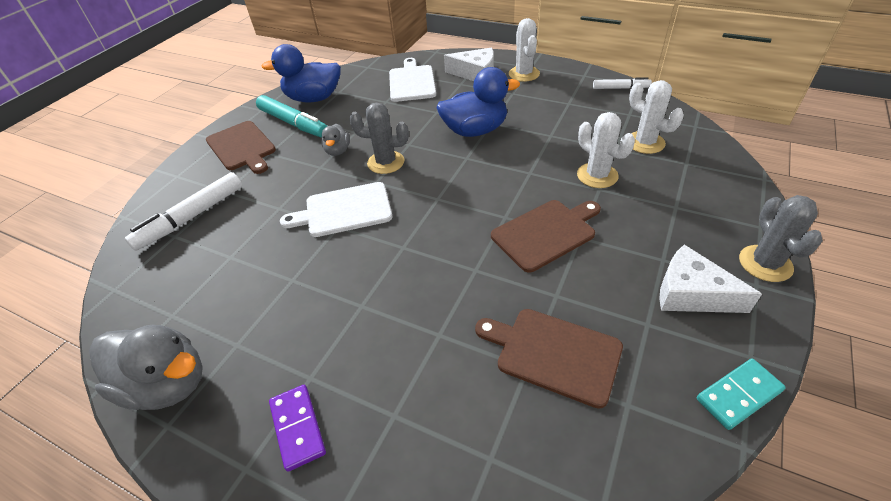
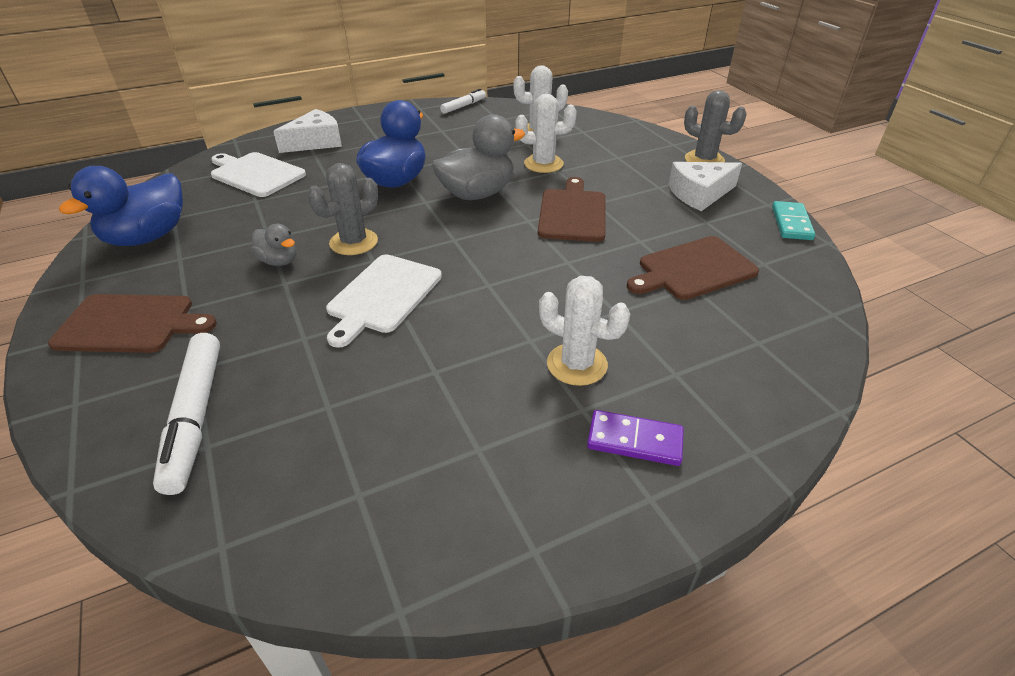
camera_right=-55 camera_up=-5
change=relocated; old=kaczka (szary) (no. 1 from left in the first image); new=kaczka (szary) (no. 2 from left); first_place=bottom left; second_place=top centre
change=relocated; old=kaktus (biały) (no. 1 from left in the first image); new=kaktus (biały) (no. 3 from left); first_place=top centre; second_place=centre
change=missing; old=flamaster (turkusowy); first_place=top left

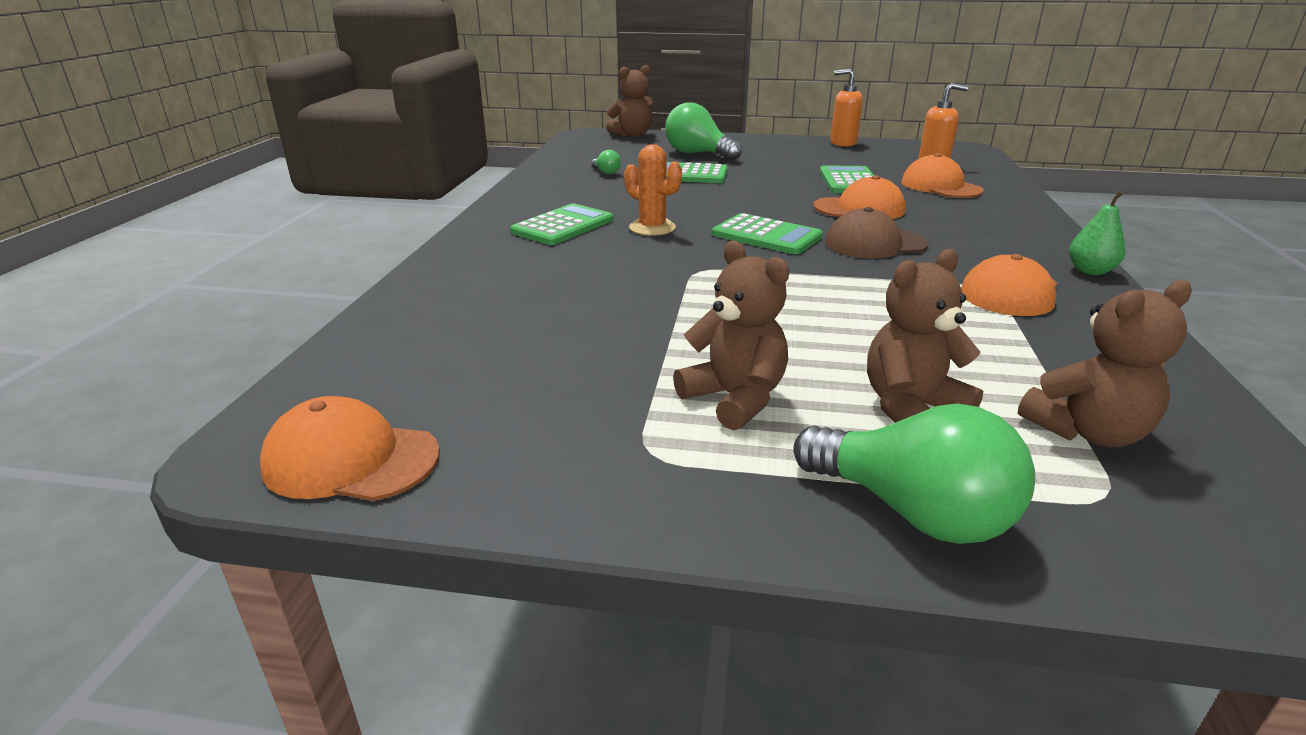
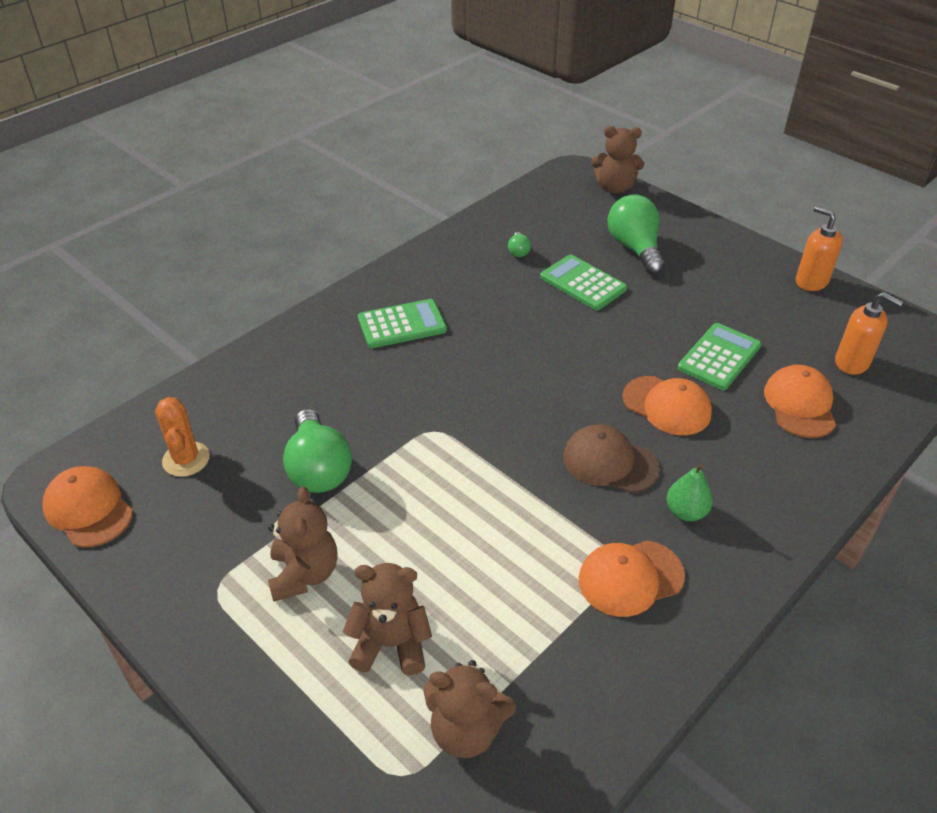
camera_right=35 camera_up=15
change=relocated; old=kaktus (pomarańczowy); first_place=top centre; second_place=middle left
change=relocated; old=żarówka (zielony) (no. 3 from left in the first image); new=żarówka (zielony) (no. 1 from left); first_place=middle right; second_place=centre
change=relocated; old=gruszka (zielony); first_place=top right; second_place=middle right
change=missing; old=kalkulator (zielony) (no. 3 from left); first_place=top centre

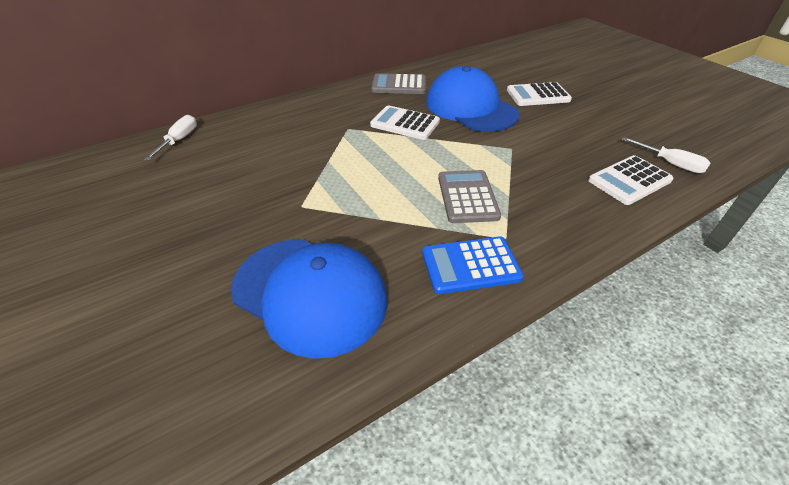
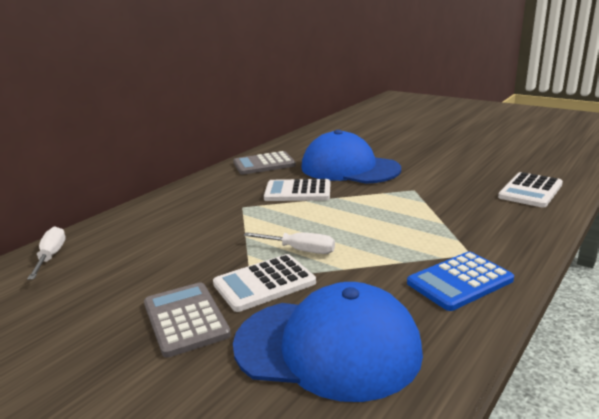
camera_right=-20 camera_up=-20
change=relocated; old=kalkulator (szary) (no. 2 from left in the first image); new=kalkulator (szary) (no. 1 from left); first_place=centre; second_place=bottom left
change=relocated; old=kalkulator (biały) (no. 2 from left in the first image); new=kalkulator (biały) (no. 1 from left); first_place=top right; second_place=bottom centre
change=relocated; old=śrubokręt (biały) (no. 2 from left); first_place=top right; second_place=centre

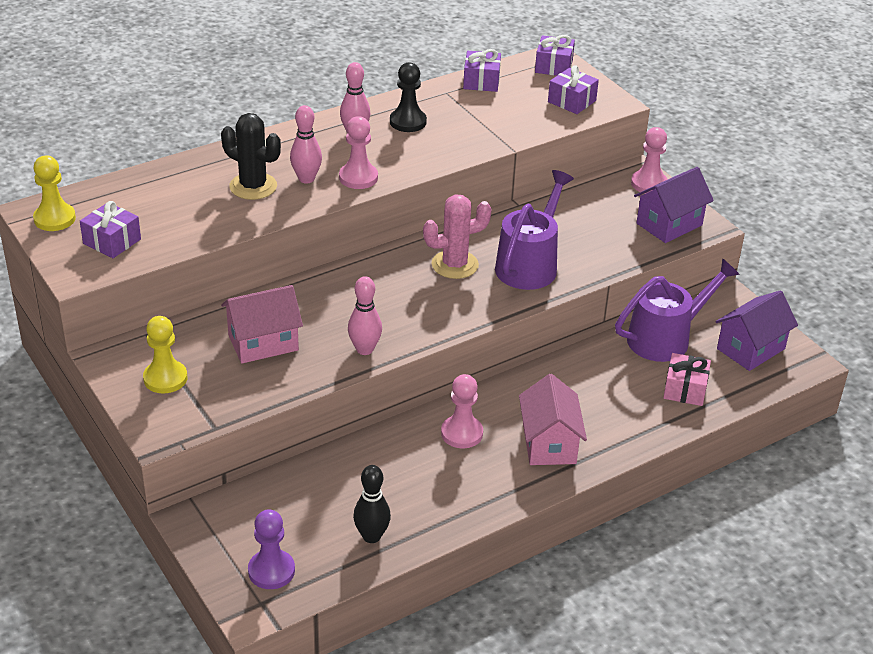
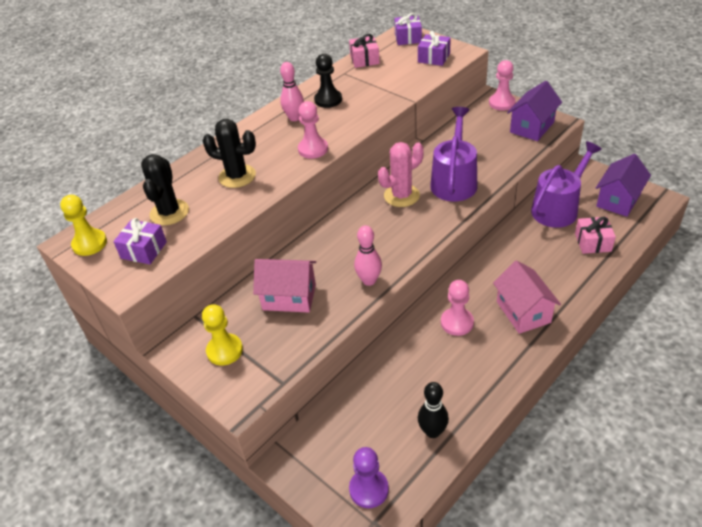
camera_right=-10 camera_up=5
change=appeared; new=kaktus (czarny) (no. 1 from left); second_place=middle left
change=spun; old=domek (różowy) (no. 1 from left); first_place=middle left; second_place=centre; degrees=45
change=colour; old=prezent (fioletowy) (no. 2 from left); new=prezent (różowy) (no. 1 from left); first_place=top centre; second_place=top centre
change=missing; old=kręgiel (różowy) (no. 1 from left); first_place=top centre

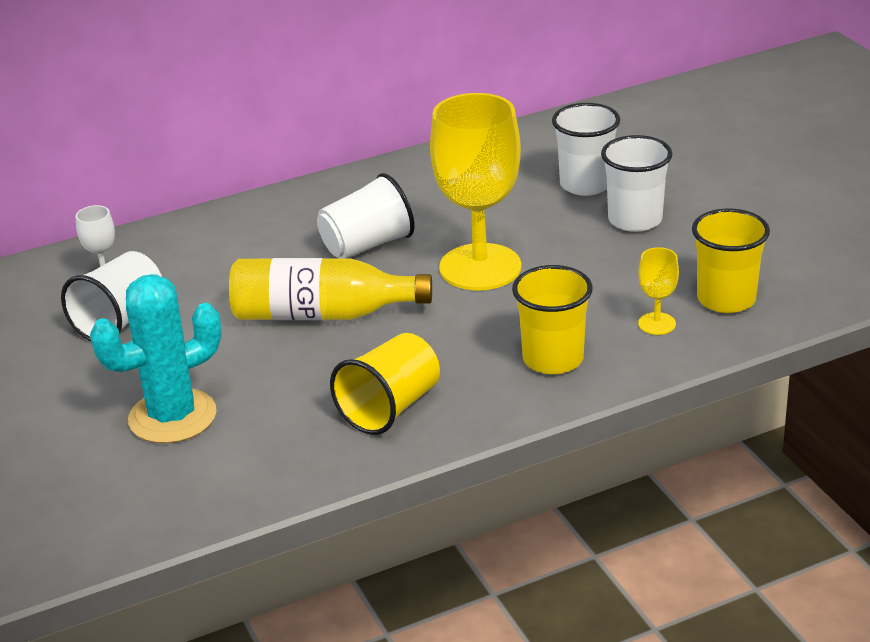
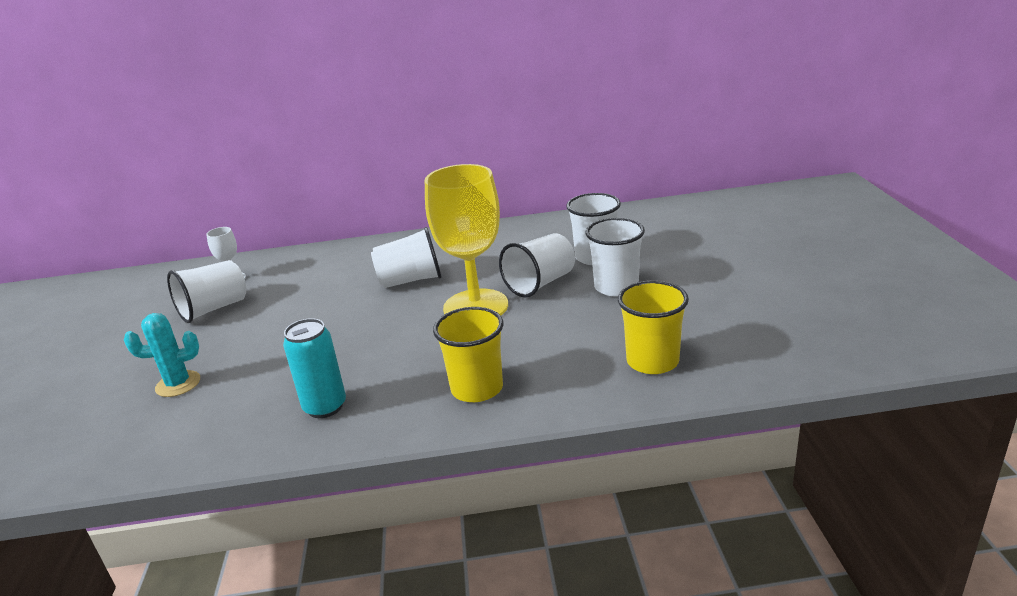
camera_right=20 camera_up=-5
change=size; old=kaktus (turkusowy); first_place=middle left; second_place=middle left; factor=0.63
change=exchanged; old=szklanka (żółty) (no. 1 from left); new=puszka (turkusowy); first_place=centre; second_place=middle left
change=appeared; new=szklanka (biały) (no. 3 from left); second_place=centre
change=missing; old=butelka (żółty); first_place=centre
change=missing; old=kielich (żółty) (no. 2 from left); first_place=middle right

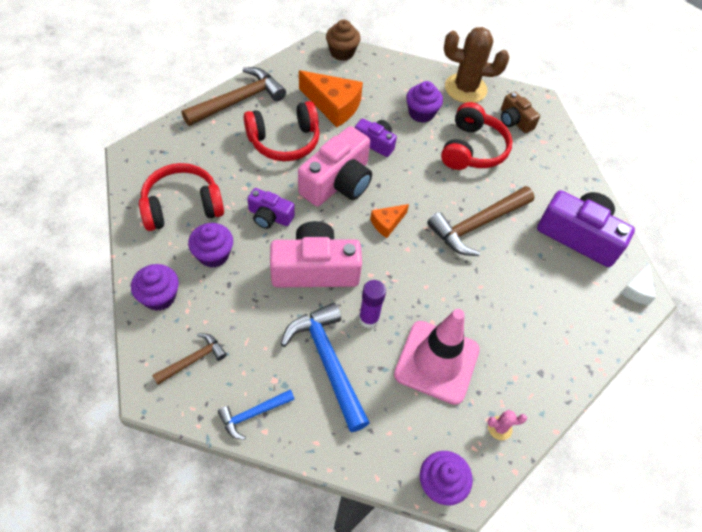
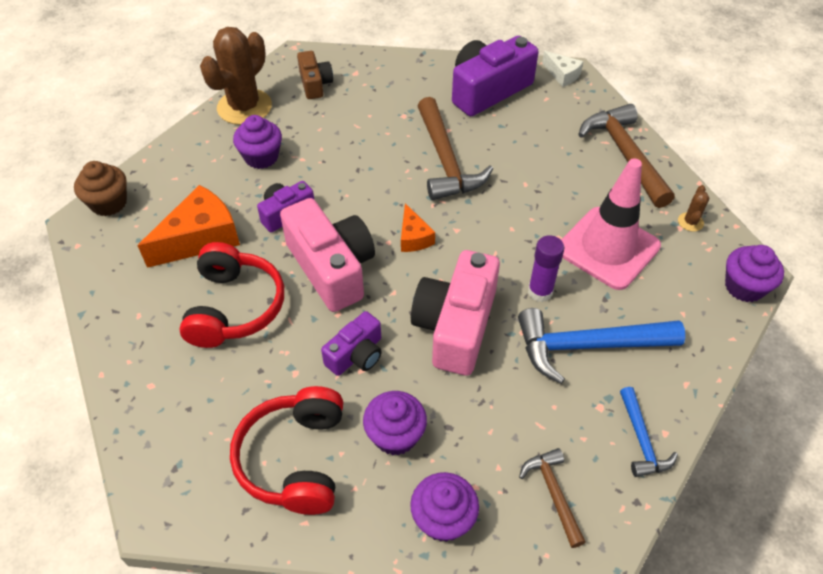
camera_right=-65 camera_up=-5
change=spun; old=aparat fotograficzny (brązowy); first_place=top right; second_place=top centre; degrees=-90
change=relocated; old=młotek (brązowy) (no. 2 from left in the first image); new=młotek (brązowy) (no. 3 from left); first_place=top centre; second_place=top right
change=colour; old=kaktus (różowy); new=kaktus (brązowy) (no. 2 from left); first_place=bottom right; second_place=middle right
change=missing; old=słuchawki (czerwony) (no. 3 from left); first_place=top right

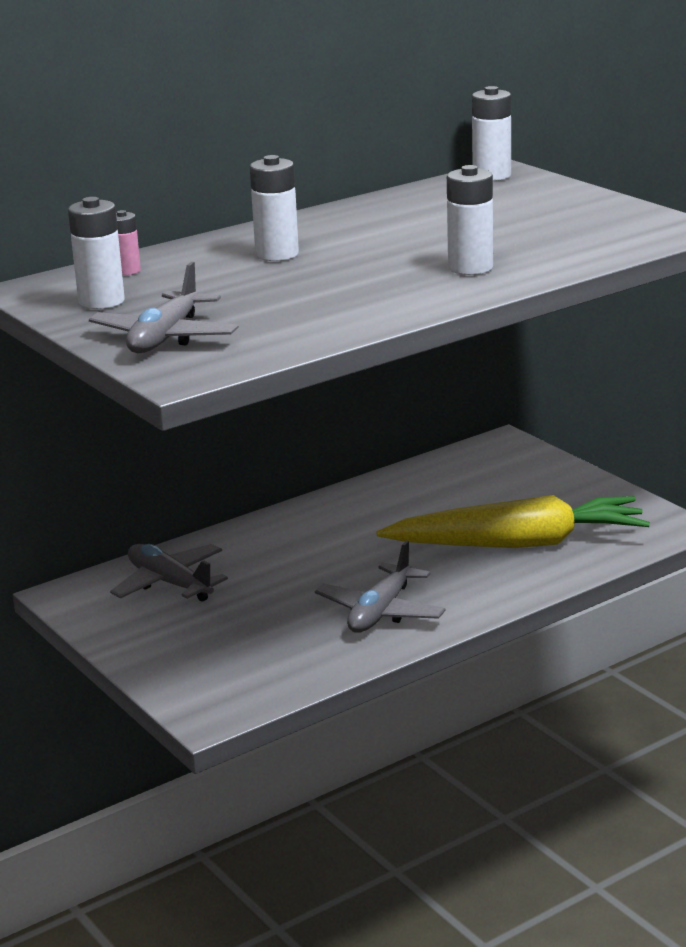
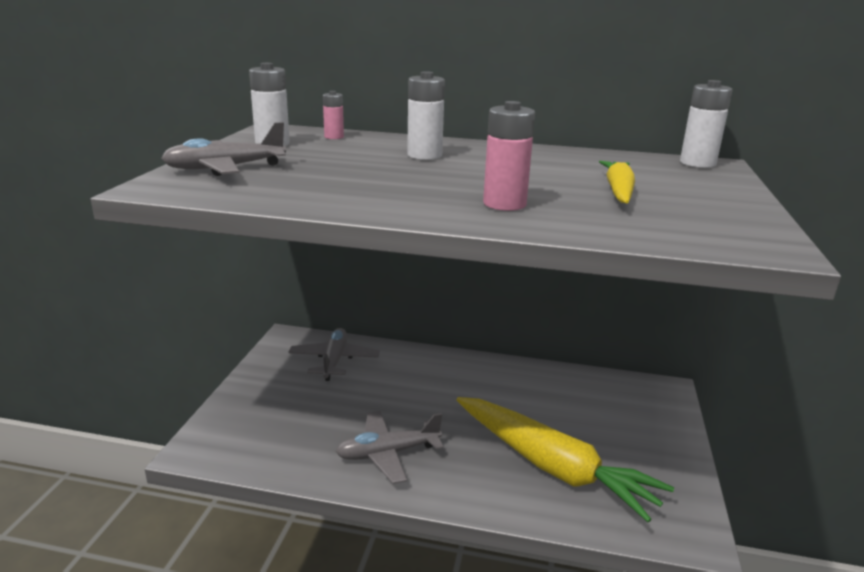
camera_right=45 camera_up=0
change=colour; old=bateria (biały) (no. 3 from left); new=bateria (różowy) (no. 2 from left); first_place=top right; second_place=top centre
change=appeared; new=marchewka (żółty) (no. 2 from left); second_place=top right

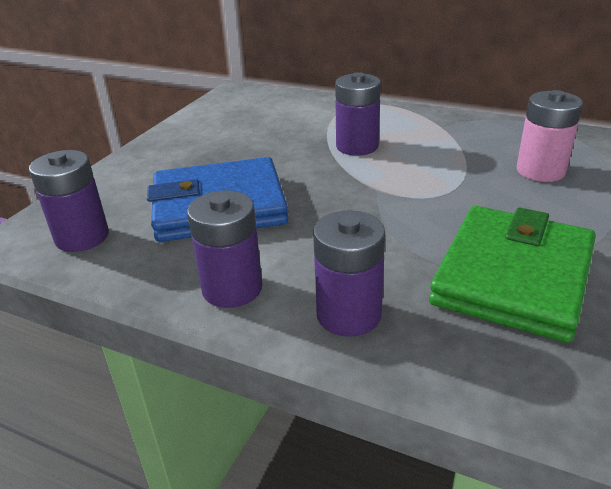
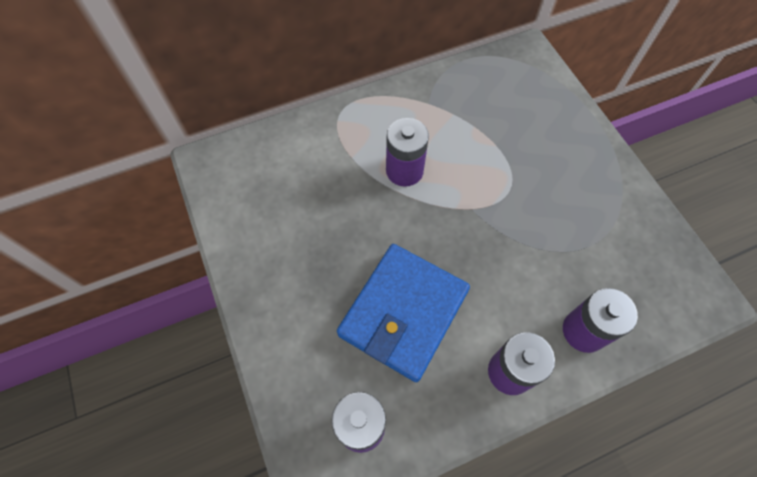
camera_right=-50 camera_up=30
change=missing; old=portfel (zielony); first_place=middle right
change=missing; old=bateria (różowy); first_place=top right

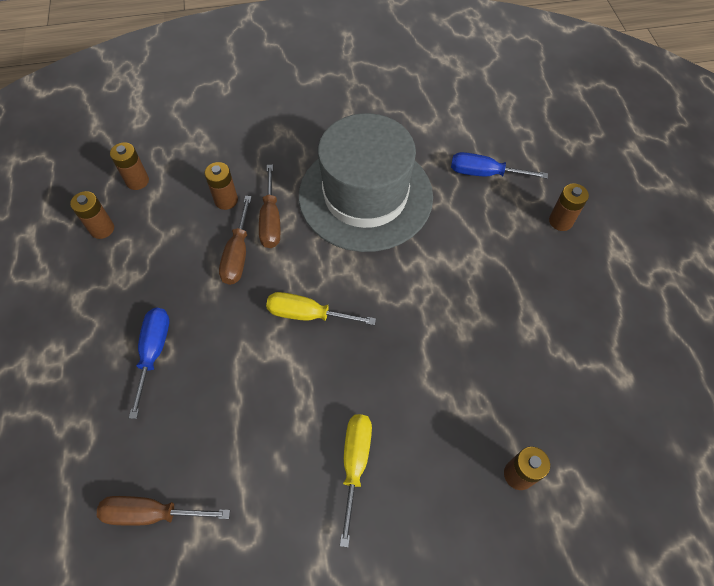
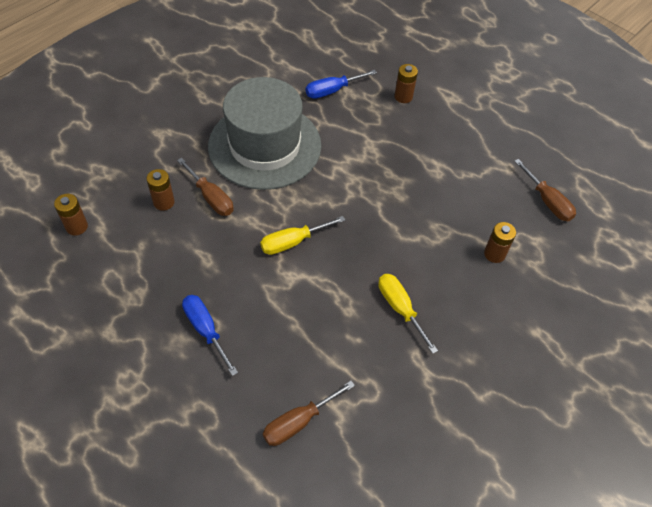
camera_right=-40 camera_up=-5
change=relocated; old=śrubokręt (brązowy) (no. 2 from left in the first image); new=śrubokręt (brązowy) (no. 3 from left); first_place=middle left; second_place=middle right
change=missing; old=bateria (brązowy) (no. 1 from left); first_place=middle left

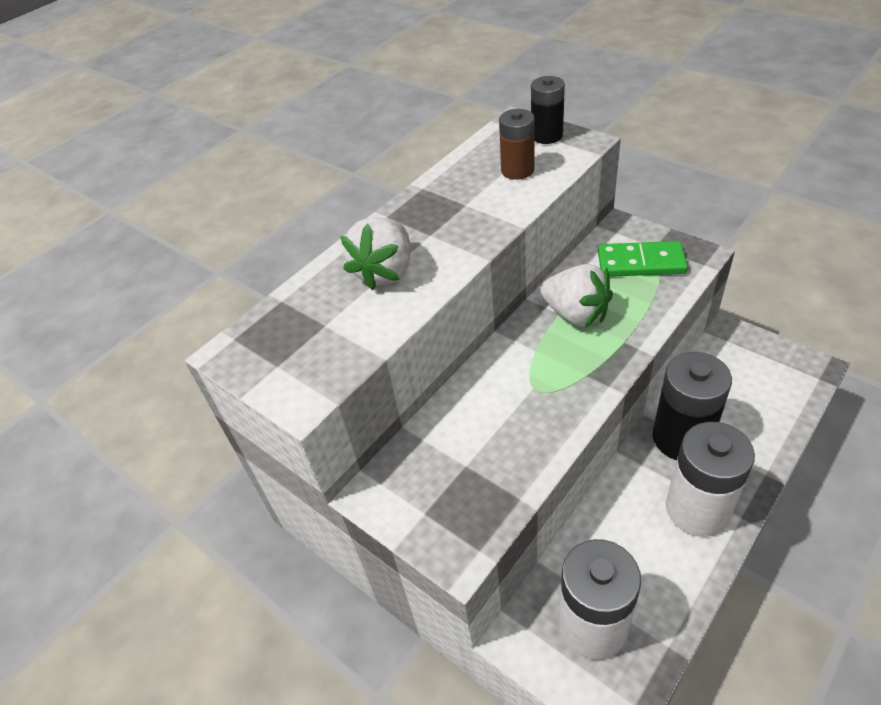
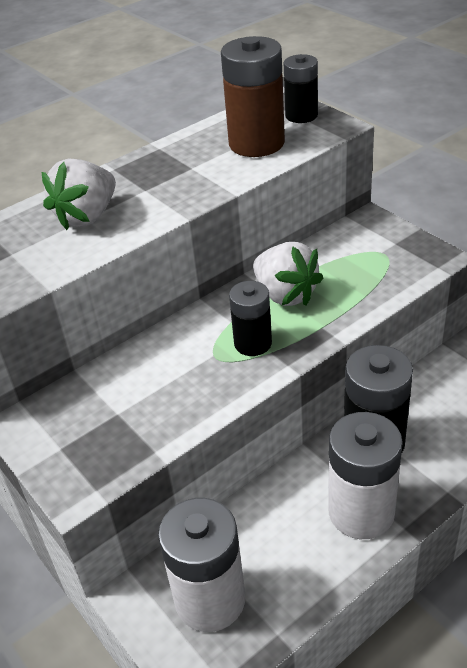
camera_right=10 camera_up=-5
change=size; old=bateria (brązowy); first_place=top centre; second_place=top centre; factor=1.65
change=appeared; new=bateria (czarny) (no. 1 from left); second_place=centre
change=missing; old=kostka domina (zielony); first_place=middle right

